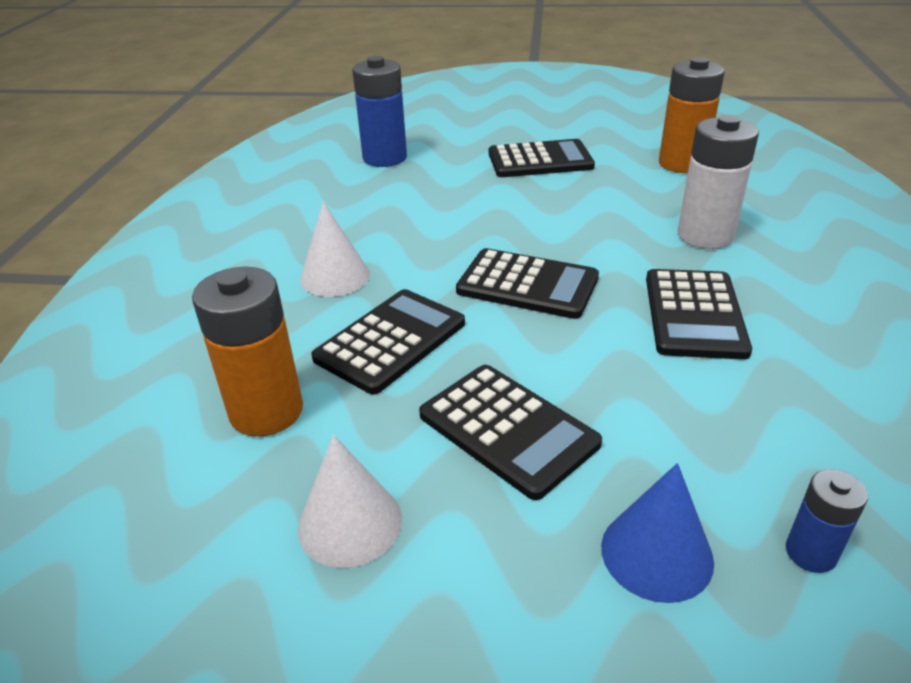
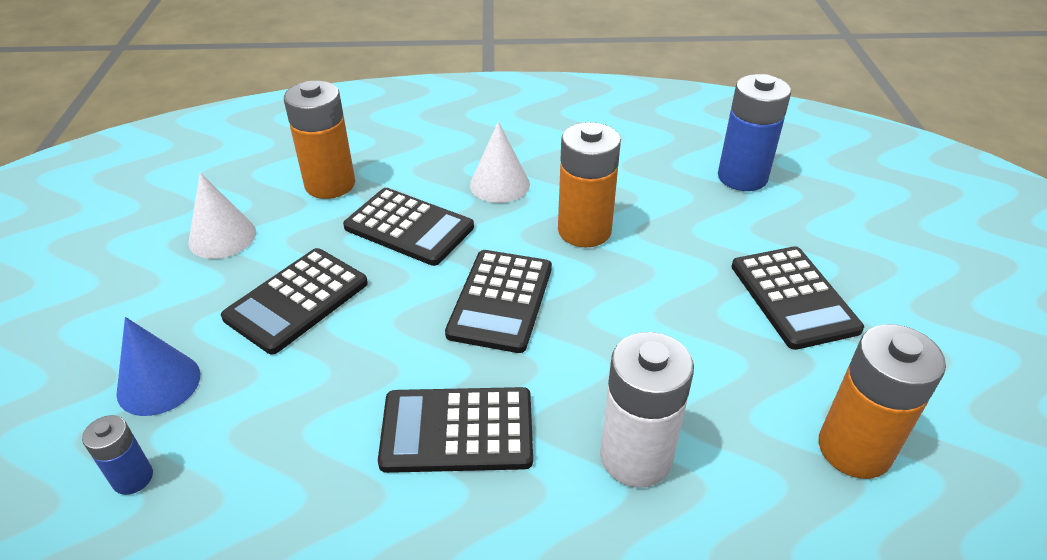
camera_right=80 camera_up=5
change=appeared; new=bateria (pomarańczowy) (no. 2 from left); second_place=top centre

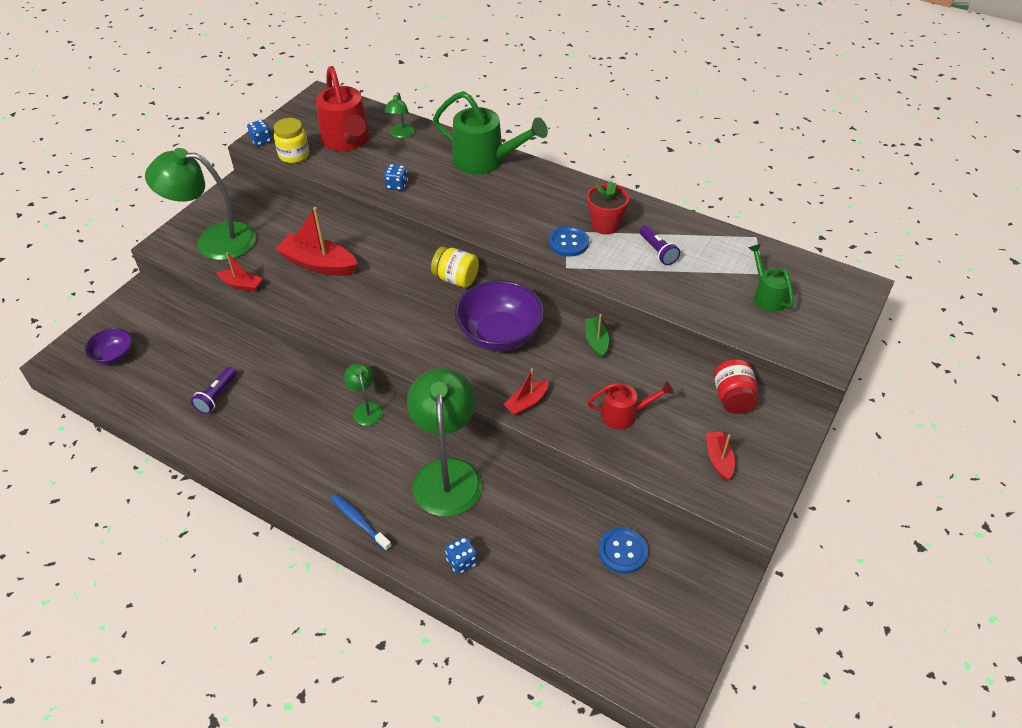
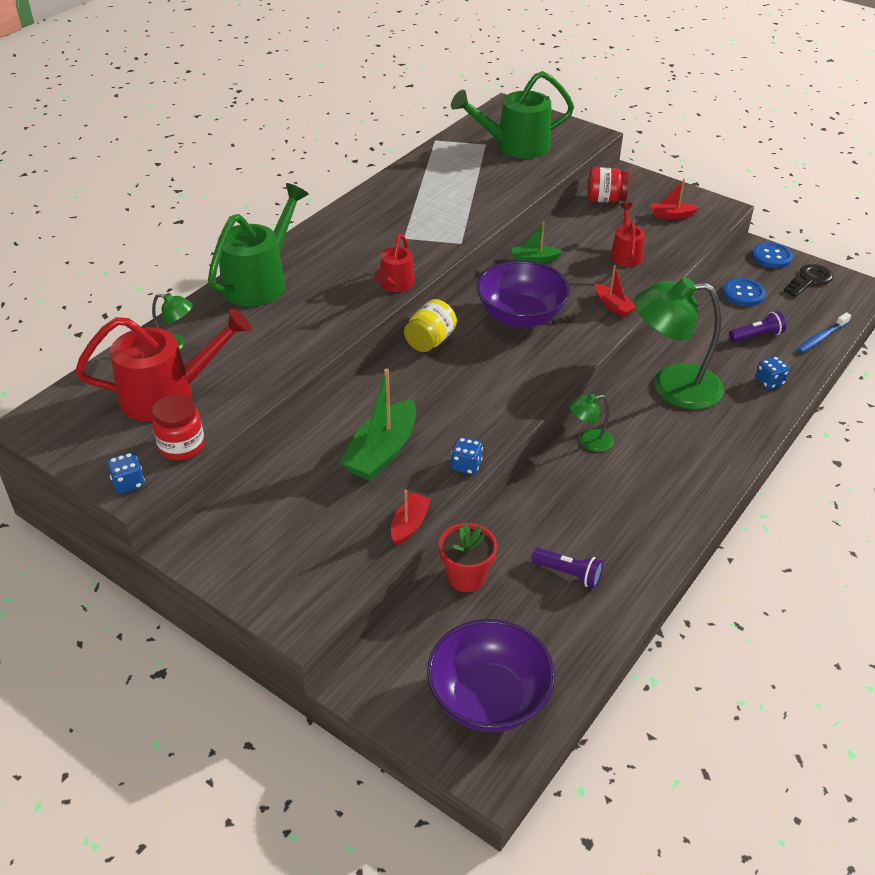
camera_right=-85 camera_up=-5
change=colour; old=słoik (żółty) (no. 1 from left); new=słoik (czerwony) (no. 1 from left); first_place=top left; second_place=middle left
change=colour; old=łódka (czerwony) (no. 2 from left); new=łódka (zielony) (no. 1 from left); first_place=top left; second_place=centre
change=appeared; new=konewka (czerwony) (no. 2 from left); second_place=top centre
change=size; old=miska (fioletowy) (no. 1 from left); first_place=middle left; second_place=bottom centre; factor=1.88
change=relocated; old=doniczka (czerwony); first_place=top centre; second_place=centre
change=size; old=konewka (zielony) (no. 2 from left); first_place=middle right; second_place=top centre; factor=1.8
change=relocated; old=kostka do gry (niebieski) (no. 2 from left); first_place=top centre; second_place=centre
change=relocated; old=latarka (fioletowy) (no. 2 from left); first_place=centre; second_place=middle right
change=relocated; old=guzik (niebieski) (no. 1 from left in the first image); new=guzik (niebieski) (no. 2 from left); first_place=top centre; second_place=top right
change=appeared; new=klucz (czarny); second_place=top right
change=relocated; old=szczoteczka do zębów (niebieski); first_place=bottom centre; second_place=middle right
change=missing; old=lampka (zielony) (no. 1 from left); first_place=top left

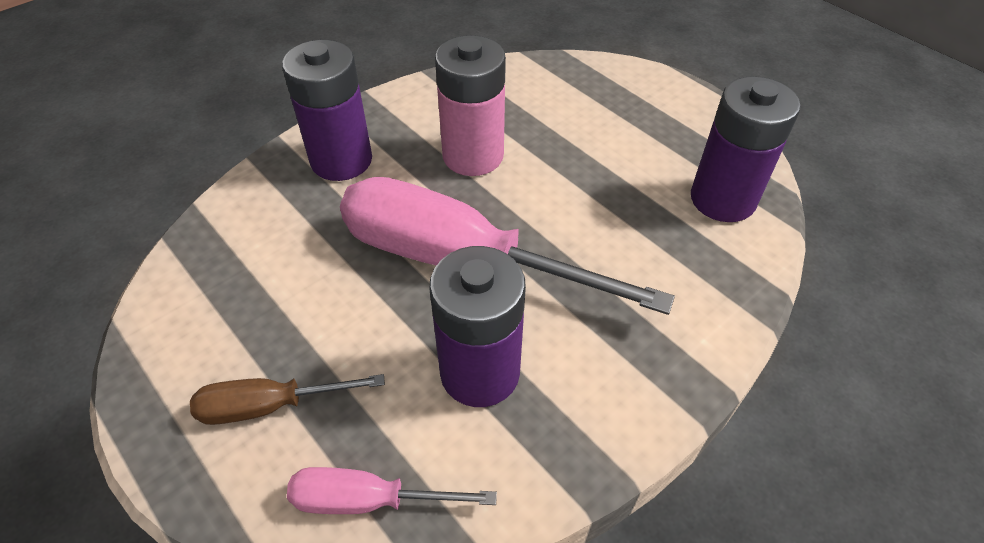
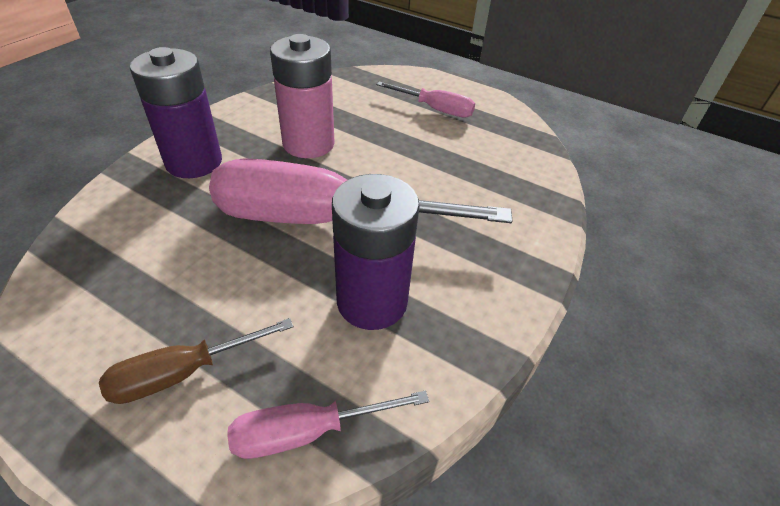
camera_right=-20 camera_up=-5
change=appeared; new=śrubokręt (różowy) (no. 3 from left); second_place=top centre
change=missing; old=bateria (fioletowy) (no. 3 from left); first_place=top right

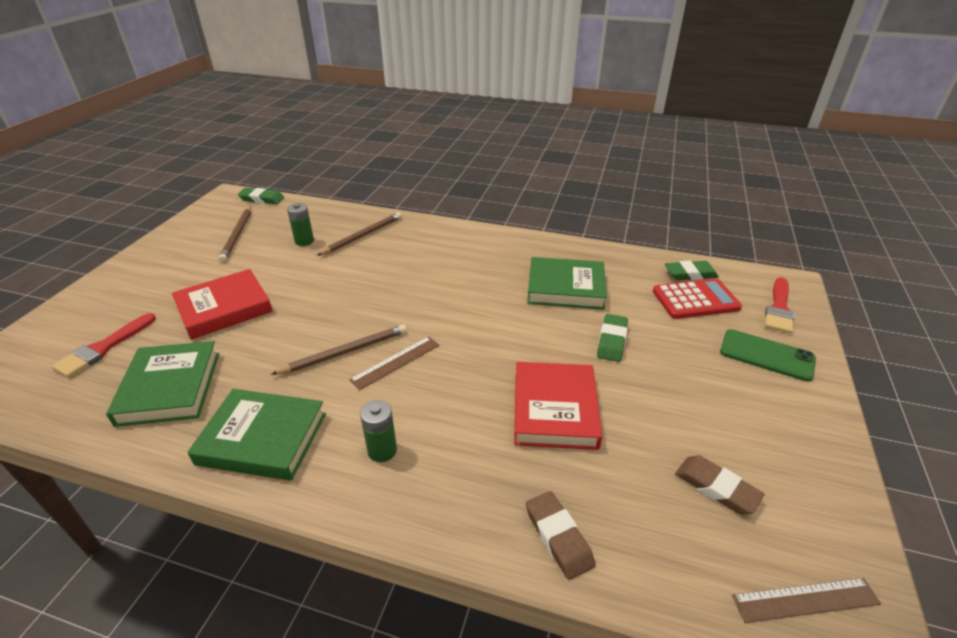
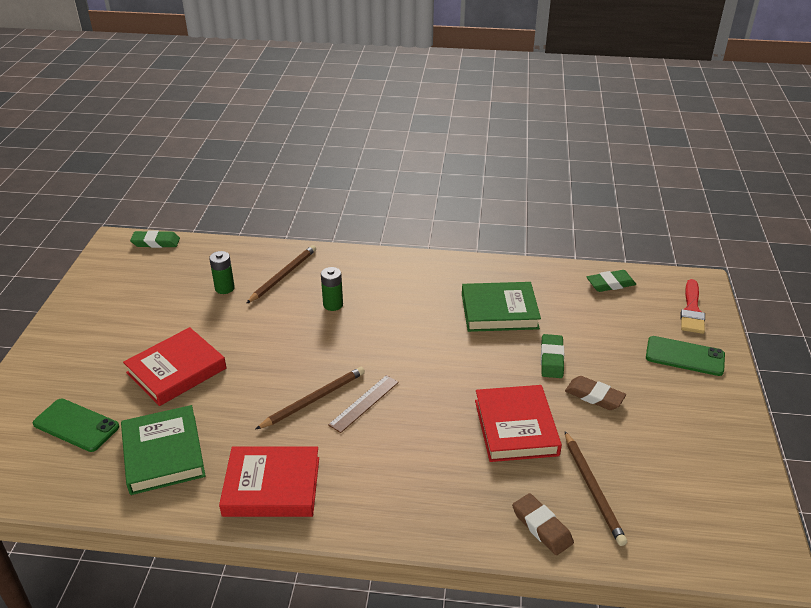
camera_right=-10 camera_up=0
change=exchanged; old=pędzel (czerwony) (no. 1 from left); new=telefon (zielony) (no. 1 from left); first_place=middle left; second_place=bottom left
change=colour; old=książka (zielony) (no. 2 from left); new=książka (czerwony) (no. 2 from left); first_place=bottom left; second_place=bottom left
change=relocated; old=bateria (zielony) (no. 2 from left); first_place=bottom centre; second_place=centre
change=relocated; old=gumka do mazania (brązowy) (no. 2 from left); first_place=bottom right; second_place=middle right
change=relocated; old=ołówek (brązowy) (no. 1 from left in the first image); new=ołówek (brązowy) (no. 3 from left); first_place=middle left; second_place=bottom right
change=missing; old=kalkulator (czerwony); first_place=middle right
change=missing; old=linijka (brązowy) (no. 2 from left); first_place=bottom right

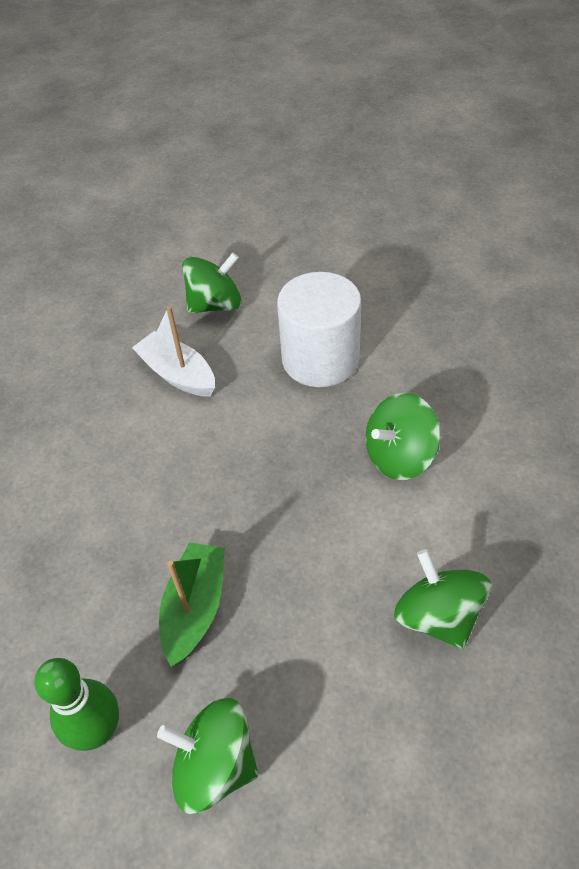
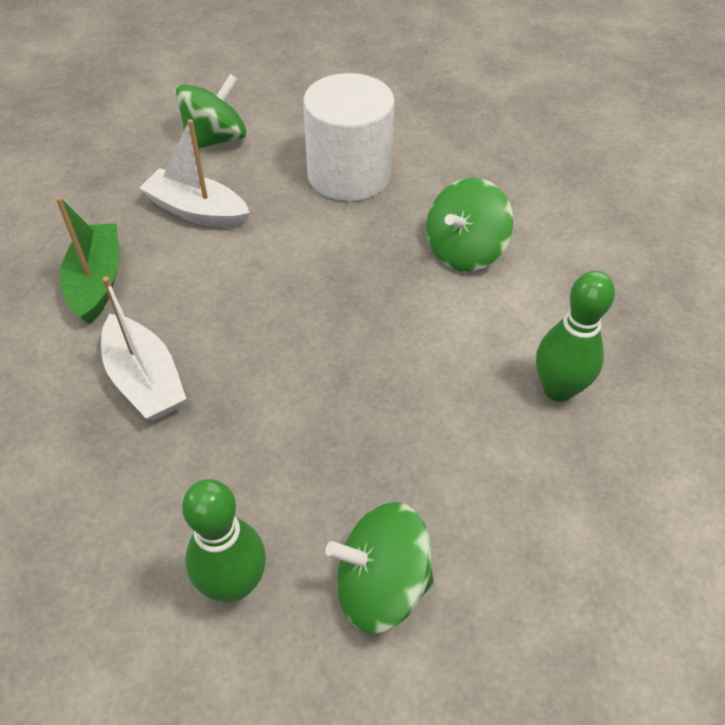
camera_right=-20 camera_up=0
change=relocated; old=łódka (zielony); first_place=bottom left; second_place=middle left
change=appeared; new=łódka (biały) (no. 1 from left); second_place=middle left
change=exchanged; old=bączek (zielony) (no. 4 from left); new=kręgiel (zielony) (no. 2 from left); first_place=bottom right; second_place=middle right

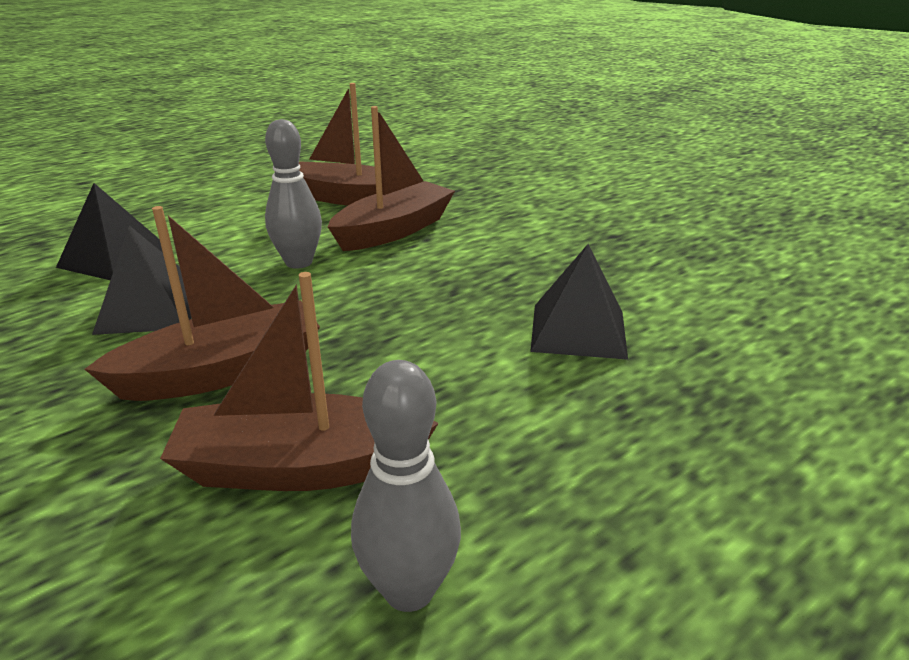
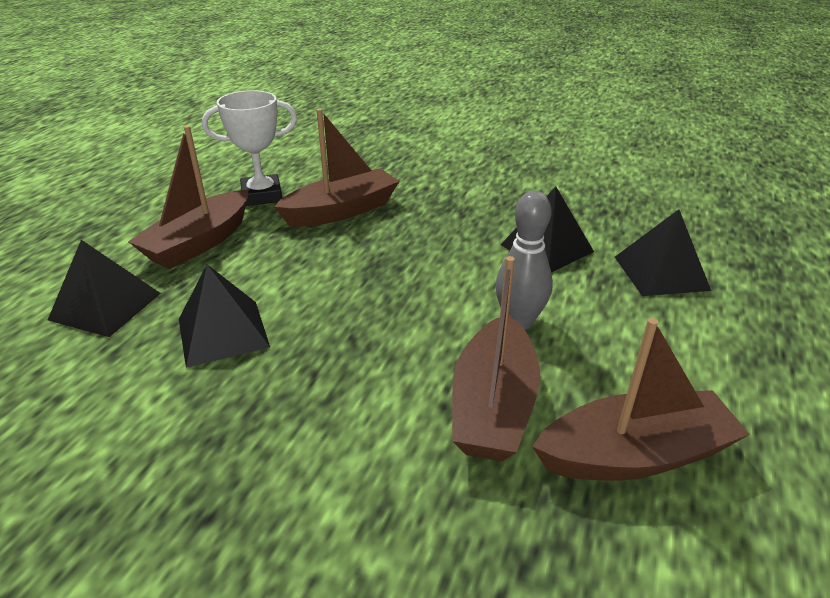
camera_right=150 camera_up=5
change=appeared; new=piramida (czarny) (no. 1 from left); second_place=middle left
change=relocated; old=łódka (brązowy) (no. 1 from left); first_place=middle left; second_place=top left
change=exchanged; old=kręgiel (szary) (no. 2 from left); new=puchar (biały); first_place=bottom centre; second_place=top left

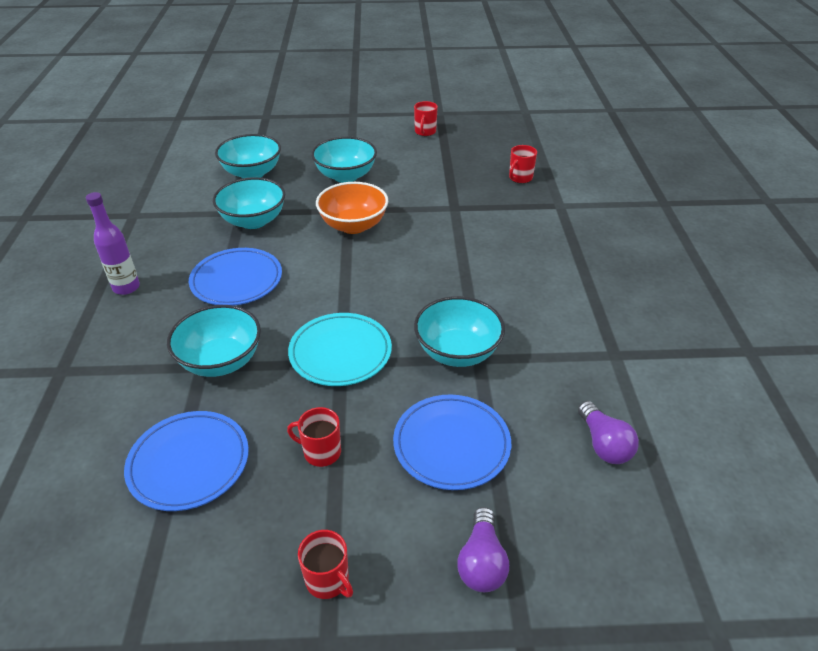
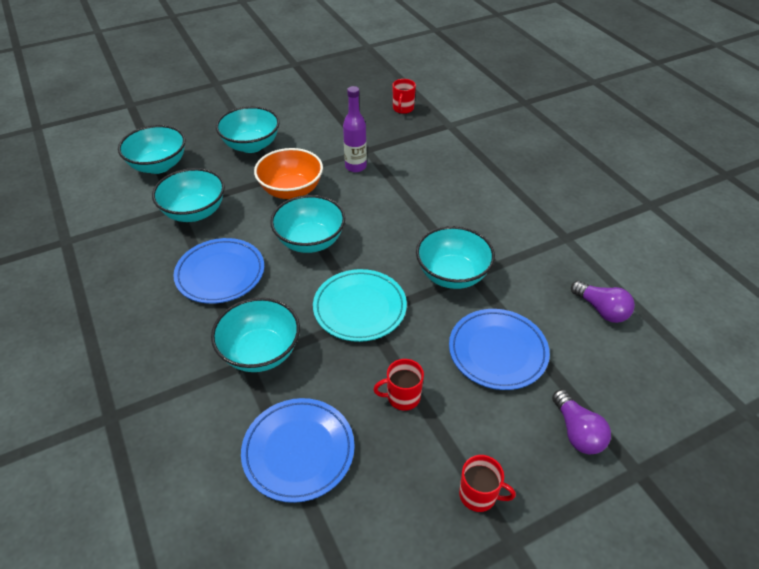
camera_right=-25 camera_up=5
change=appeared; new=miska (turkusowy) (no. 5 from left); second_place=centre
change=relocated; old=butelka (fioletowy); first_place=middle left; second_place=top centre
change=missing; old=kubek (czerwony) (no. 3 from left); first_place=top centre

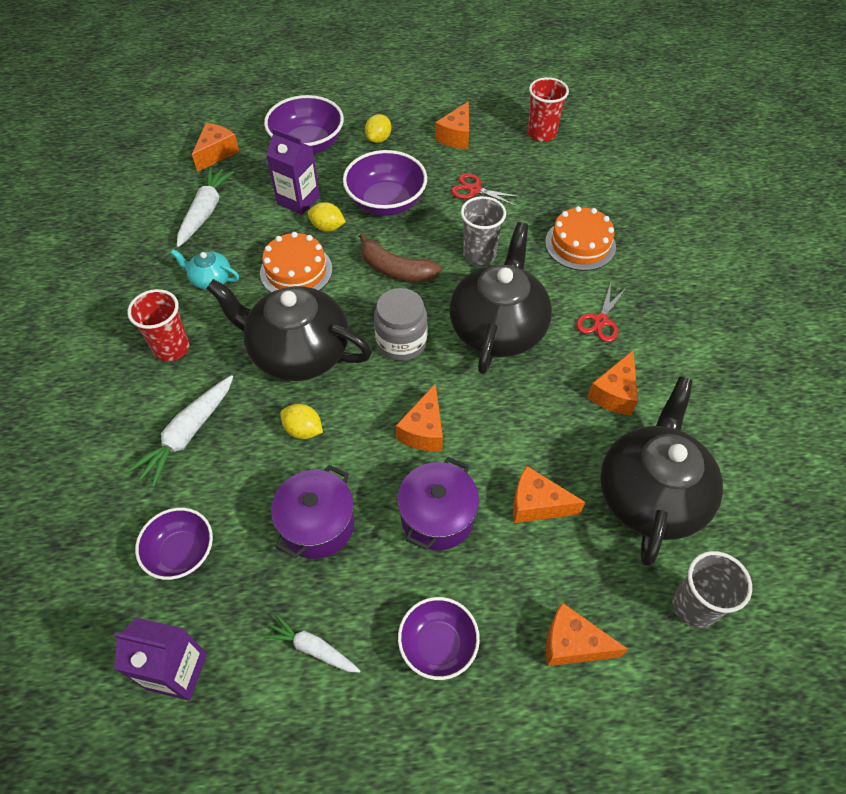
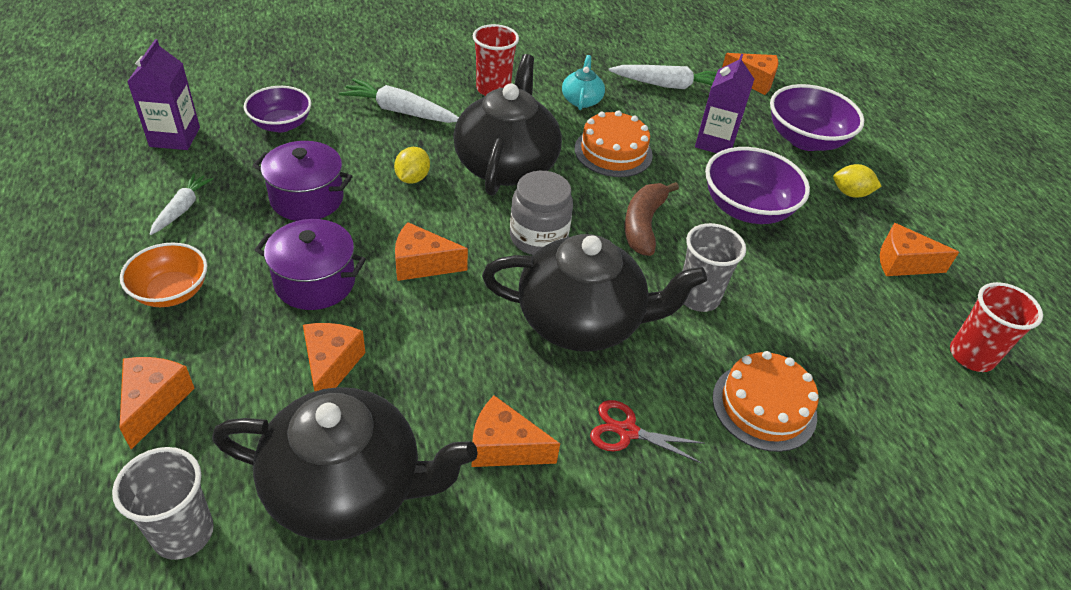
camera_right=75 camera_up=-10
change=colour; old=miska (fioletowy) (no. 4 from left); new=miska (pomarańczowy); first_place=bottom centre; second_place=middle left
change=missing; old=cytryna (żółty) (no. 2 from left); first_place=top centre
change=missing; old=nożyczki (czerwony) (no. 1 from left); first_place=top centre

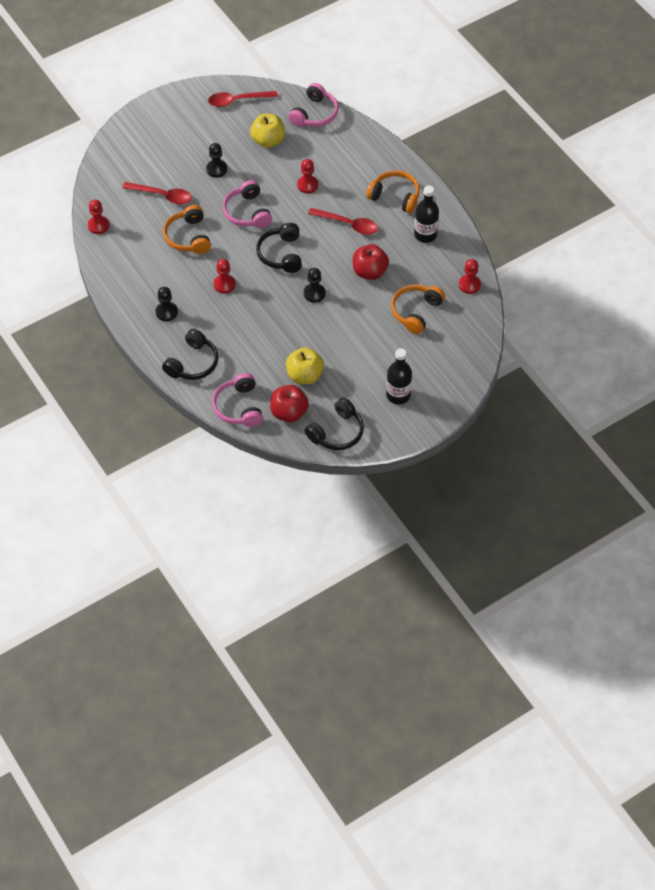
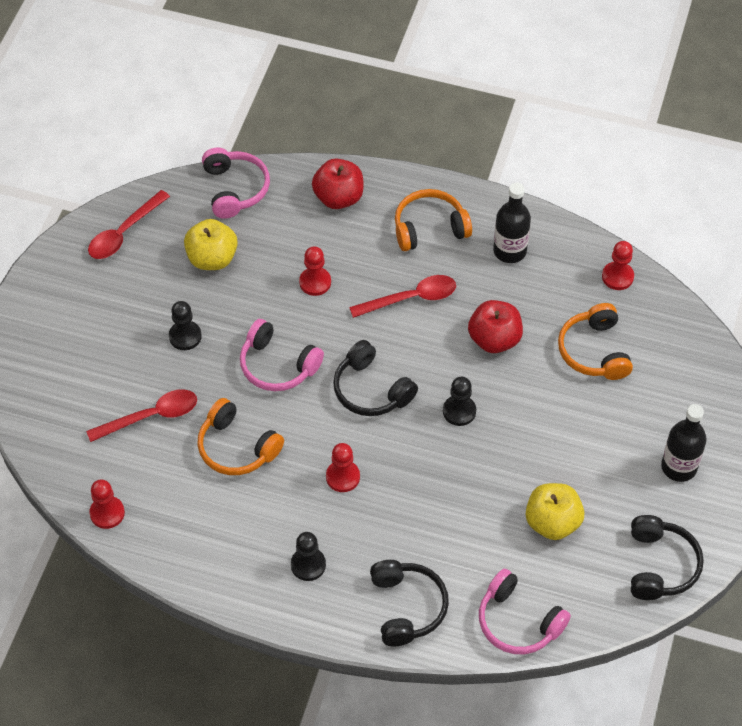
camera_right=-40 camera_up=0
change=relocated; old=jabłko (czerwony) (no. 1 from left); first_place=centre; second_place=top centre

